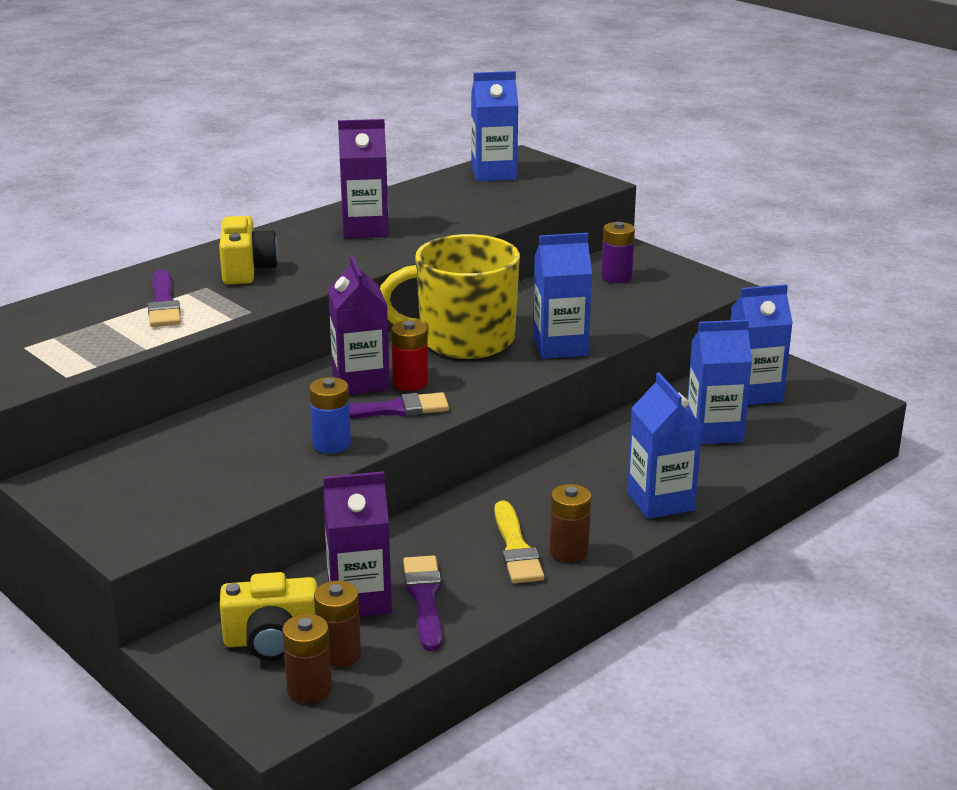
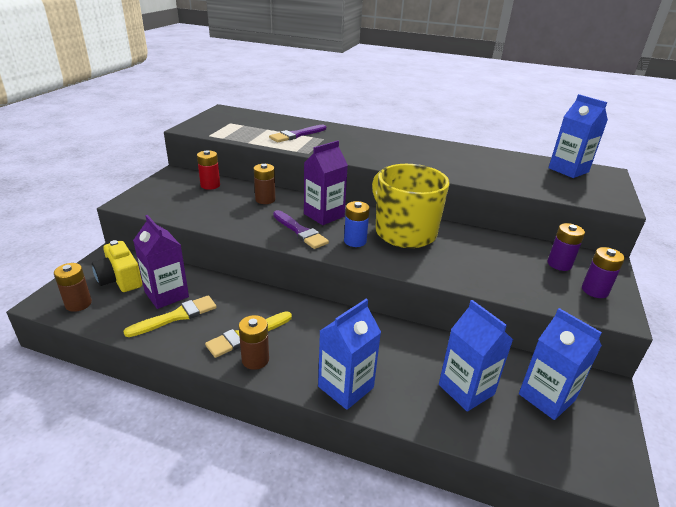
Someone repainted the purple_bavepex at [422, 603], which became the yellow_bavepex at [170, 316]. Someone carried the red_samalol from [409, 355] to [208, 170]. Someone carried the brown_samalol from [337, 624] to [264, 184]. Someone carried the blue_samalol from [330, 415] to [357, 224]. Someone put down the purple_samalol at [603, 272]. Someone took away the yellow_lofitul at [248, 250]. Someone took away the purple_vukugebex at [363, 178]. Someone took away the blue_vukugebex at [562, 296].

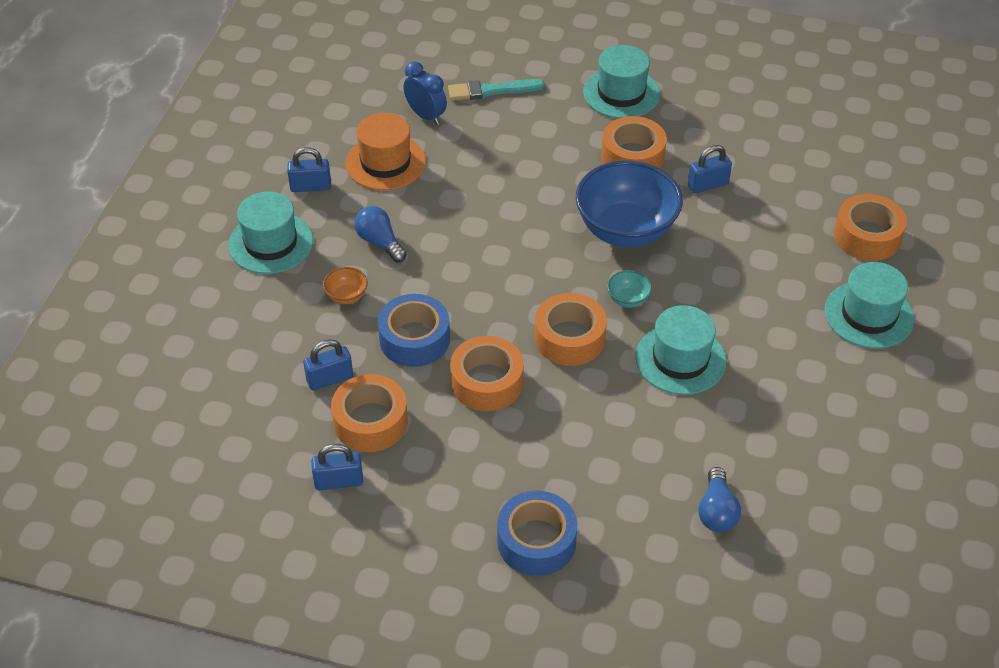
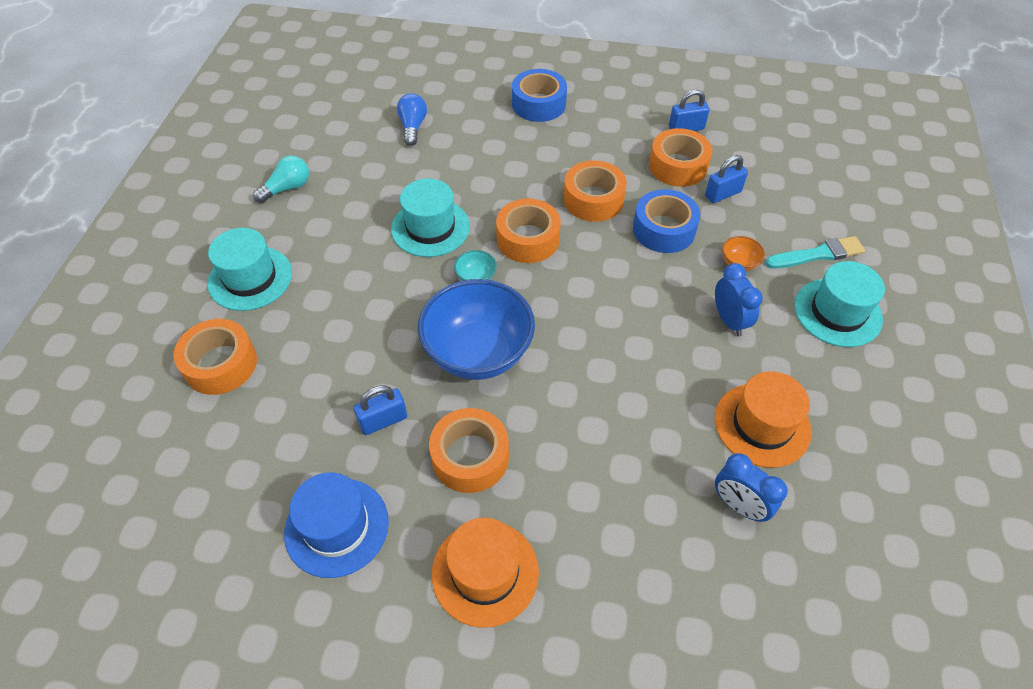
Someone put down the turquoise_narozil at [281, 179]. Someone put down the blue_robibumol at [336, 525]. Someone repainted the turquoise_robibumol at [621, 82], which became the orange_robibumol at [485, 573]. Someone swapped the blue_narozil at [380, 234] for the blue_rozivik at [739, 299]. Someone carried the turquoise_bavepex from [496, 90] to [815, 252]. Someone took away the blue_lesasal at [309, 169].

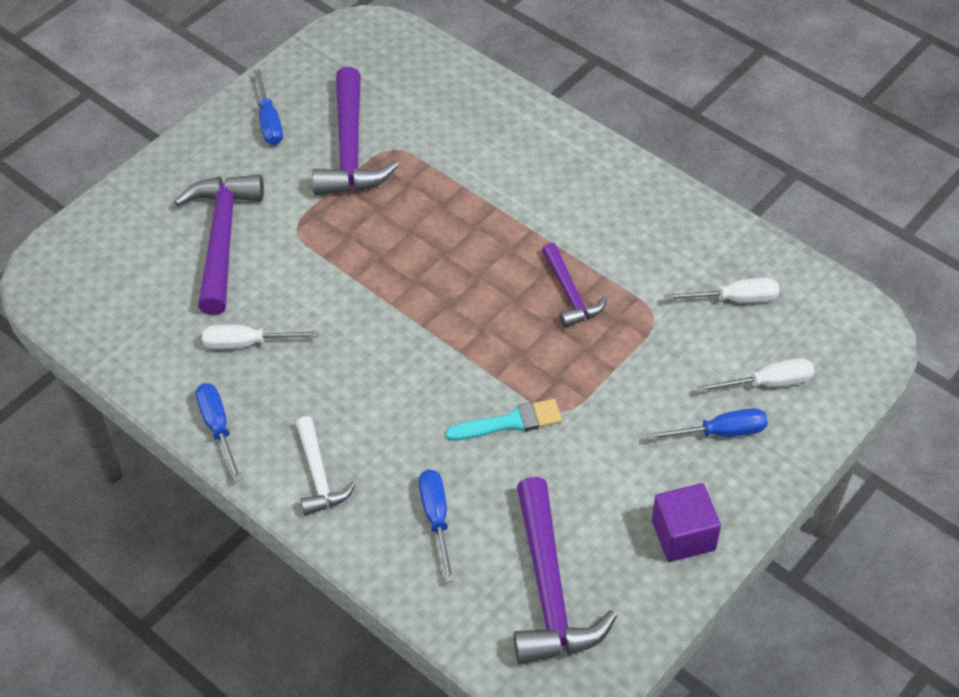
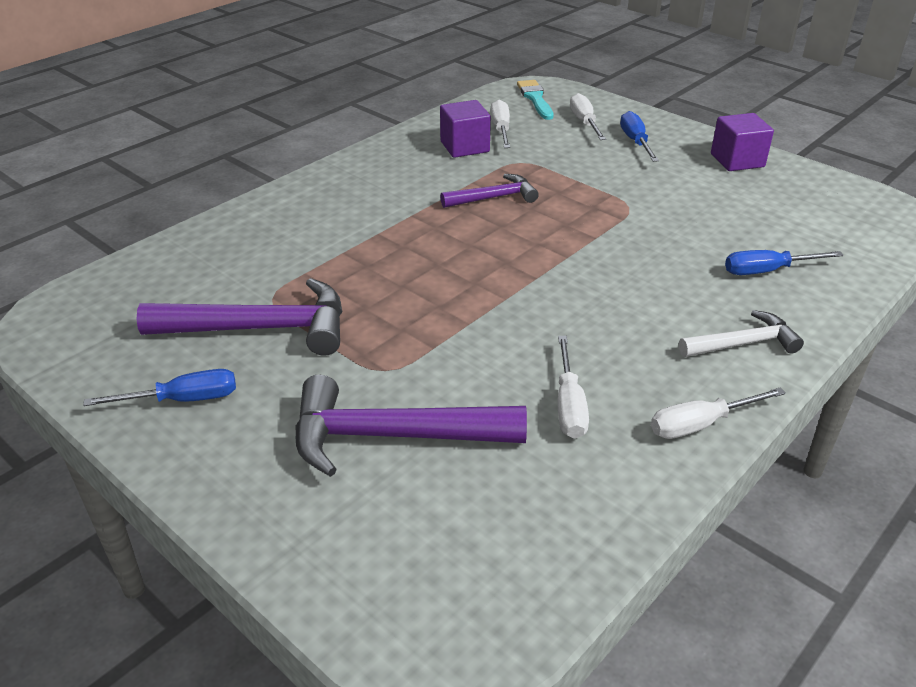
Someone put down the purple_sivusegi at [465, 129]. Someone carried the turquoise_bavepex from [504, 420] to [535, 100]. Someone repainted the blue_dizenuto at [218, 432], which became the white_dizenuto at [718, 413]. Someone took away the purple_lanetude at [565, 570].

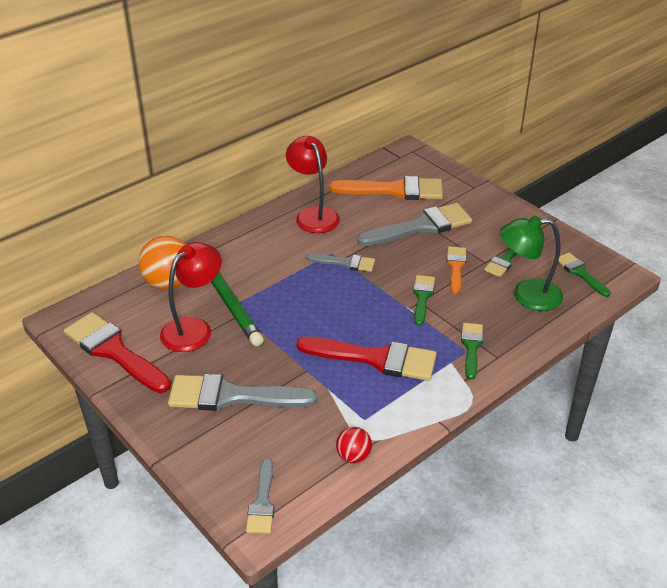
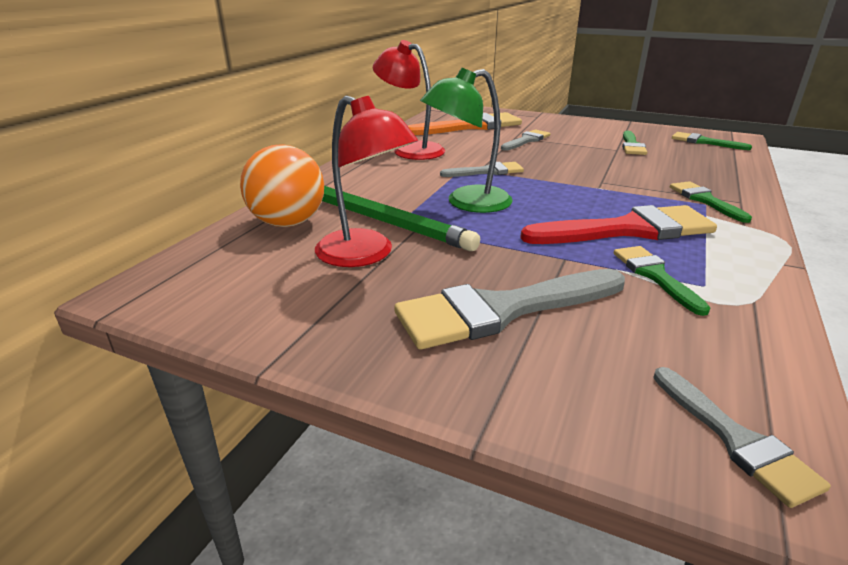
Someone rotated the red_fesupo at [191, 297] by 120 degrees clockwise. Someone carried the green_fesupo from [531, 263] to [466, 140]. Someone scaled the grey_bavepex at [414, 224] by 0.55. Someone carried the green_bavepex from [424, 300] to [662, 281]. Someone took away the red_bavepex at [117, 352]. Someone took away the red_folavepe at [354, 445]. Someone took away the orange_bavepex at [457, 270].

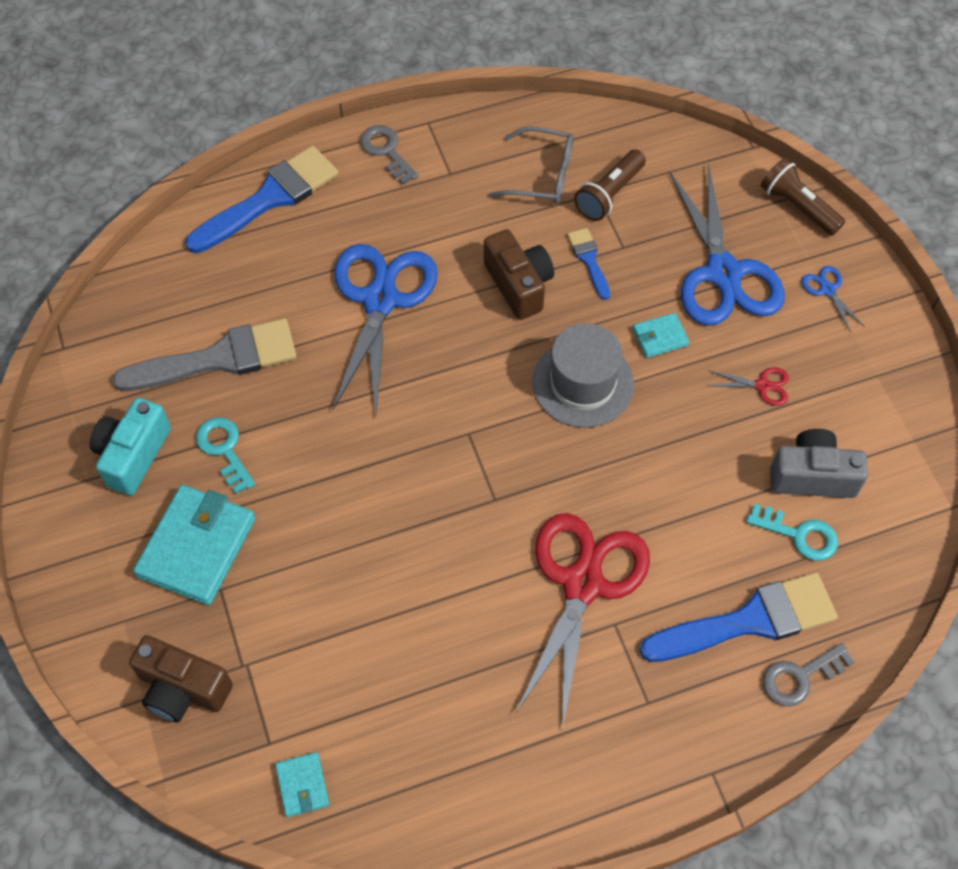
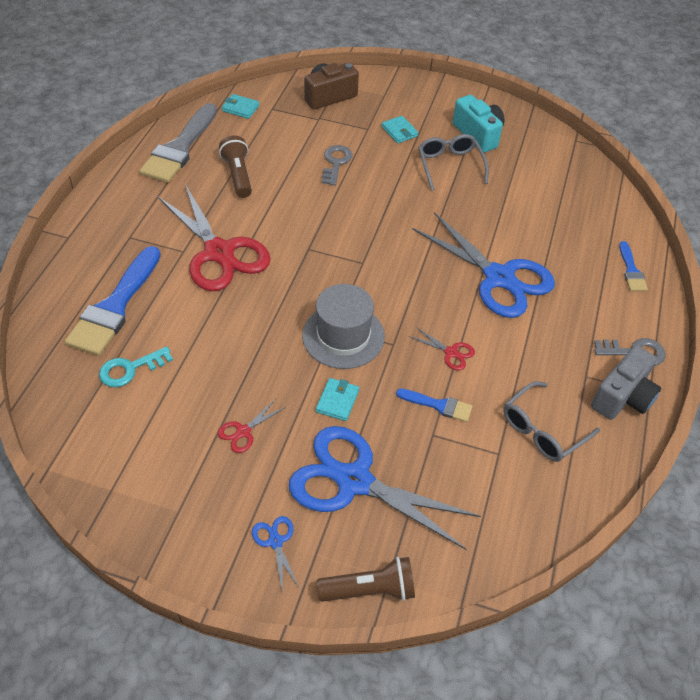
Someone carried the grey_bavepex from [204, 354] to [178, 143]. Someone carried the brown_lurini from [610, 185] to [235, 166]. Someone rotated the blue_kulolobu at [833, 299] by 120 degrees counterclockwise. Someone carried the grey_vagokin from [808, 674] to [337, 165]. Someone scaled the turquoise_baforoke at [194, 545] by 0.49. Someone swapped the brown_lofitul at [519, 274] for the red_kulolobu at [441, 348]. Someone swapped the turquoise_vagokin at [225, 455] for the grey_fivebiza at [453, 162]. Someone carried the grey_lofitul from [819, 463] to [626, 382]. Someone scaled the blue_bavepex at [262, 199] by 0.49.

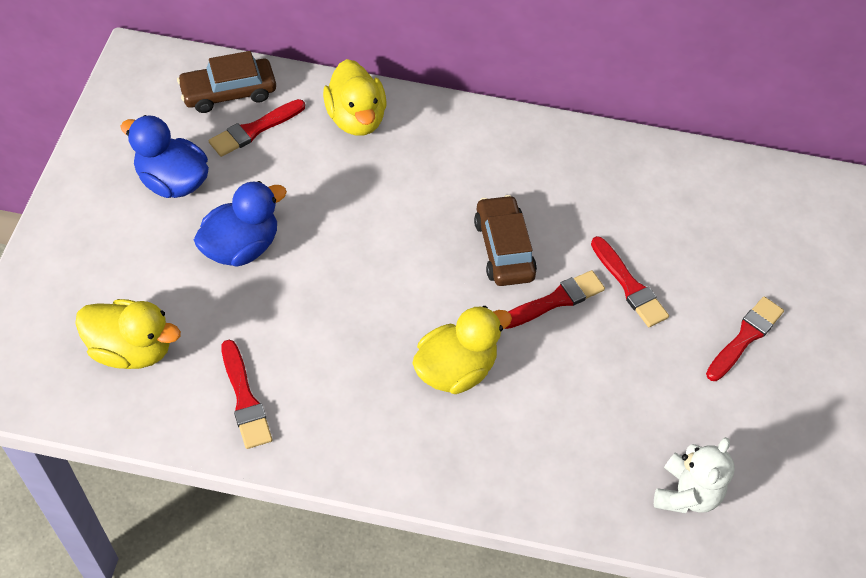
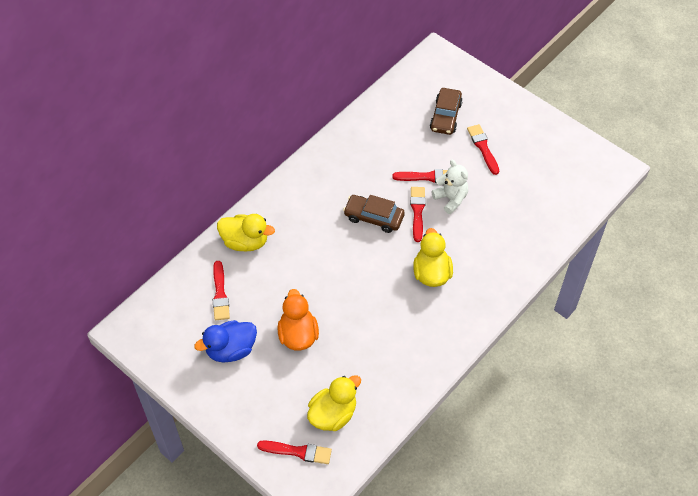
Someone carried the red_bavepex from [246, 394] to [294, 452]. Someone repainted the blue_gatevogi at [240, 224], which became the orange_gatevogi at [298, 319]. Someone carried the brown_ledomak from [226, 82] to [446, 111]. Someone carried the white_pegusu from [694, 475] to [449, 187].

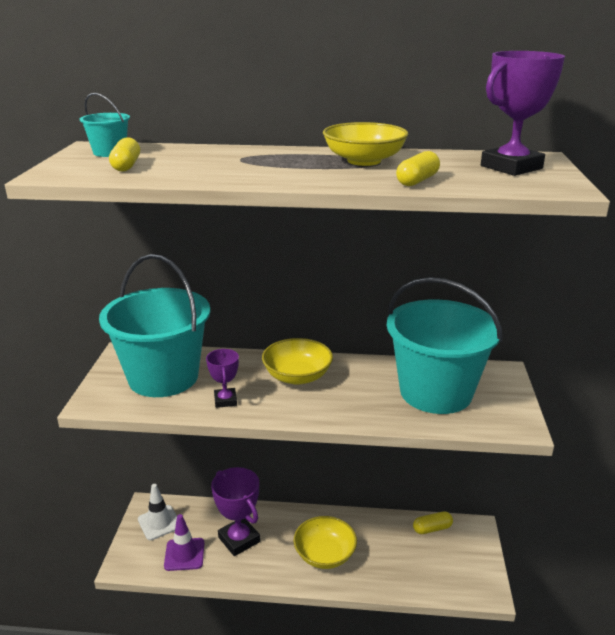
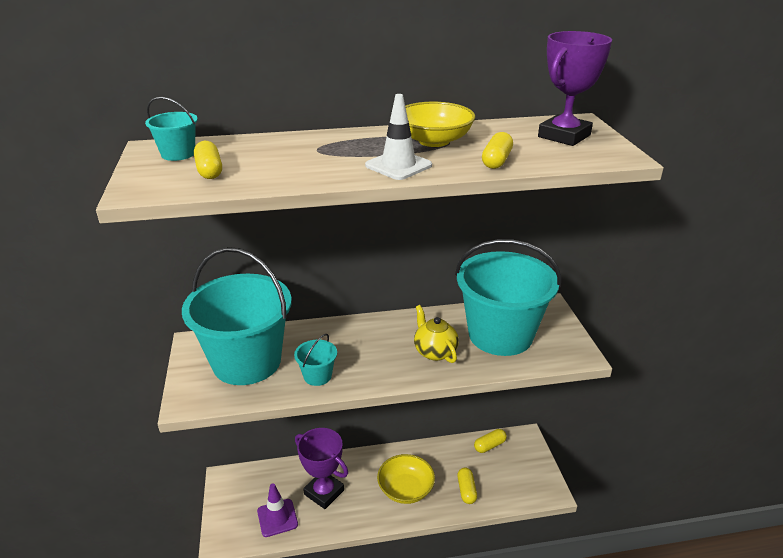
Someone swapped the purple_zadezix at [222, 378] for the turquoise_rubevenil at [315, 360]. Someone carried the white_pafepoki from [157, 512] to [398, 137]. Someone put down the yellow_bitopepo at [436, 334]. Someone put down the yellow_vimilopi at [467, 485]. Someone took away the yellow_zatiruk at [297, 361].

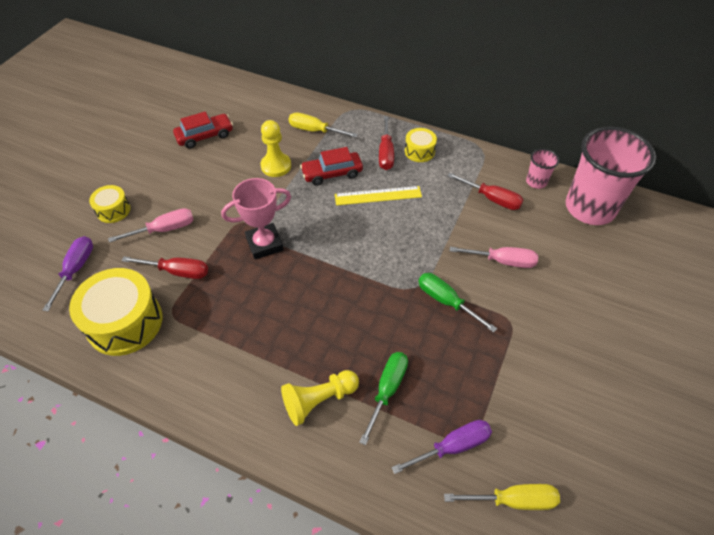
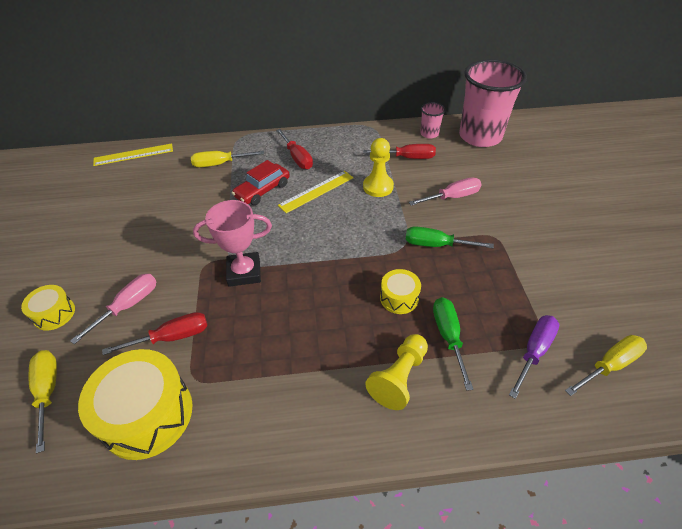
Someone repainted the purple_dizenuto at [68, 273], which became the yellow_dizenuto at [43, 402]. Someone put down the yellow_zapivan at [133, 154]. Someone rotated the pink_zadezix at [256, 219] by 45 degrees clockwise. Someone carried the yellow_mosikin from [275, 148] to [378, 167]. Someone carried the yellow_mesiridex from [421, 145] to [400, 291]. Someone took away the red_ledomak at [203, 130].

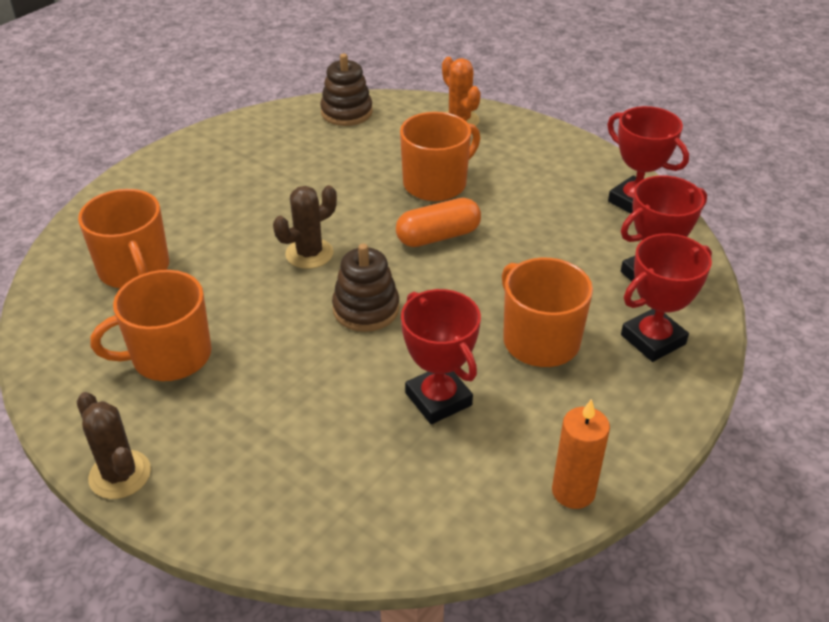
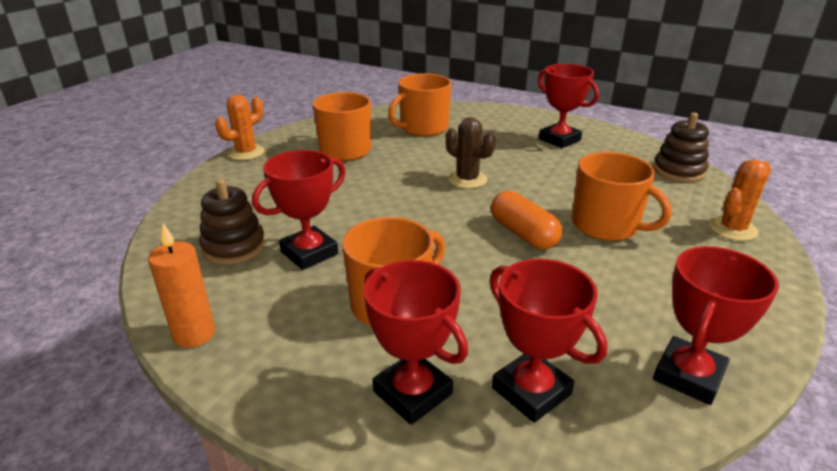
Someone carried the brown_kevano from [366, 288] to [232, 222]. Someone repainted the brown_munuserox at [114, 445], which became the orange_munuserox at [240, 127]. Someone put down the red_zadezix at [568, 106].

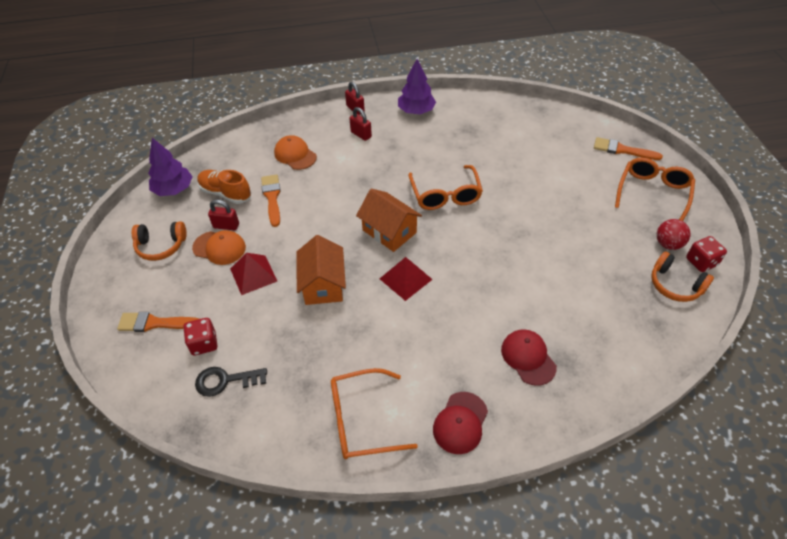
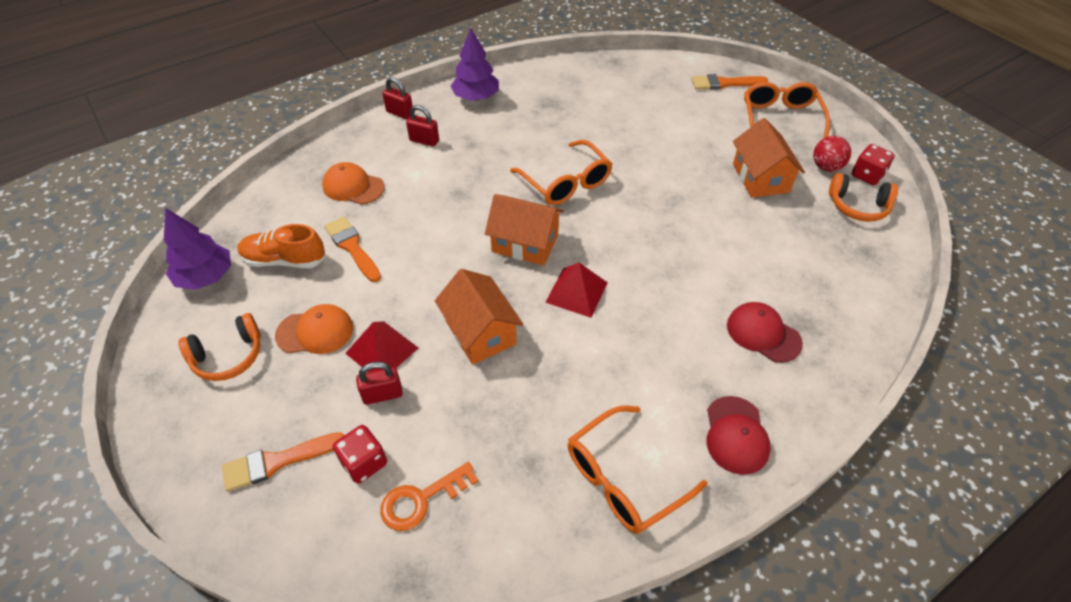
Someone carried the red_lesasal from [223, 215] to [379, 383]. Someone repainted the black_vagokin at [231, 382], which became the orange_vagokin at [429, 496]. Someone put down the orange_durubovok at [769, 158].

